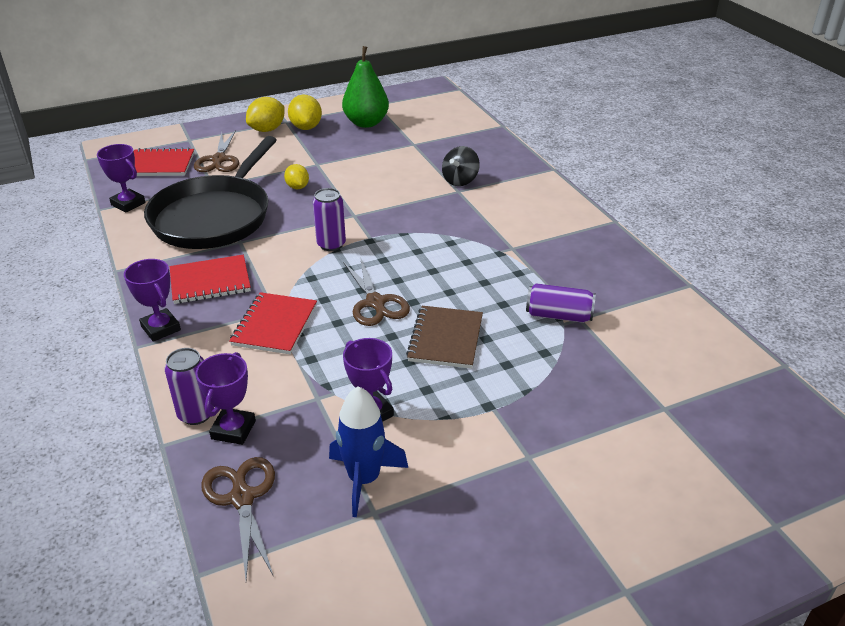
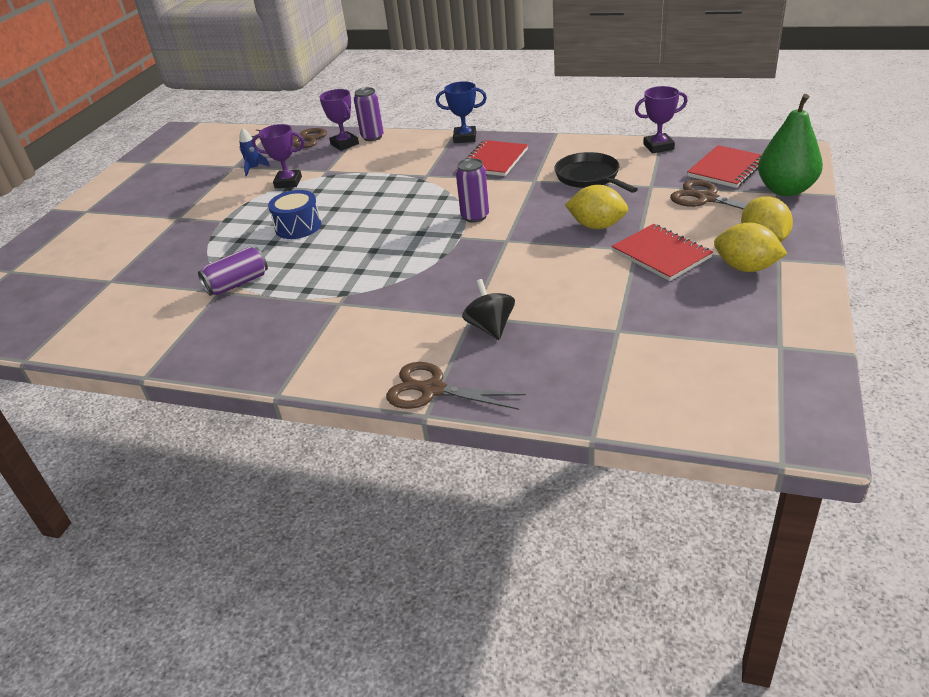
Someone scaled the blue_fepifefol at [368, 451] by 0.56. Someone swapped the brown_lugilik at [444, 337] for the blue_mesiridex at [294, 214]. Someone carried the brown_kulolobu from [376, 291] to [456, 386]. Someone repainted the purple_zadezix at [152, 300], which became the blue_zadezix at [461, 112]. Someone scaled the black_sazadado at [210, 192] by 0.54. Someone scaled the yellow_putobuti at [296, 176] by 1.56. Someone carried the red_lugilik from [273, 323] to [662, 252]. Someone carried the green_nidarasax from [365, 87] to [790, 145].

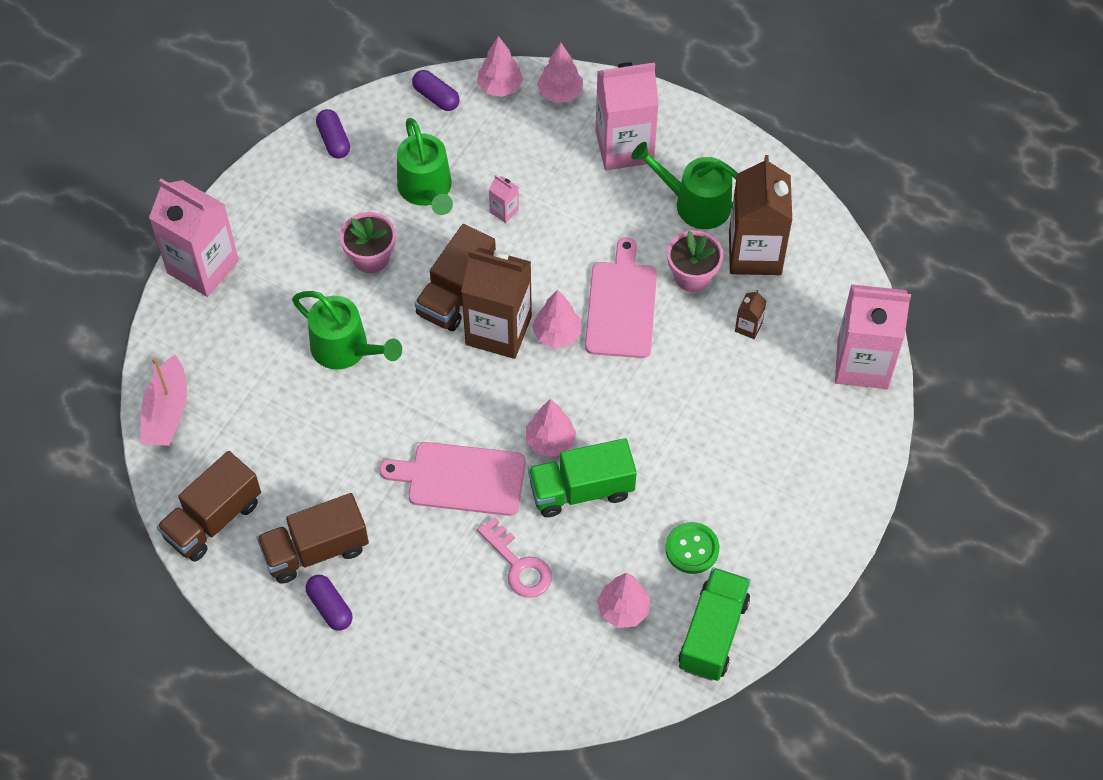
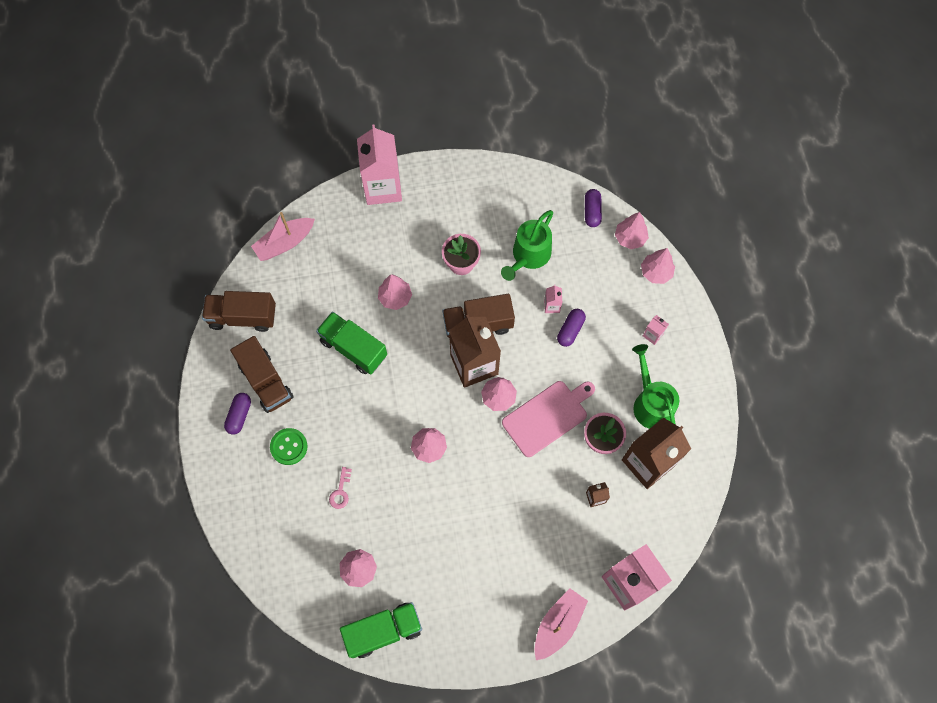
Someone rotated the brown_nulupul at [313, 538] by 150 degrees counterclockwise. Someone carried the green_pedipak from [692, 548] to [289, 446]. Someone carried the green_nulupul from [582, 477] to [351, 343]. Someone scaled the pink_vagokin at [514, 557] by 0.63. Someone swapped the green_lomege at [347, 330] for the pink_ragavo at [395, 292]. Someone put down the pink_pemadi at [561, 624]. Someone carried the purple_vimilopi from [333, 134] to [571, 328]. Someone scaled the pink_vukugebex at [627, 116] by 0.41. Someone took away the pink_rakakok at [452, 479].

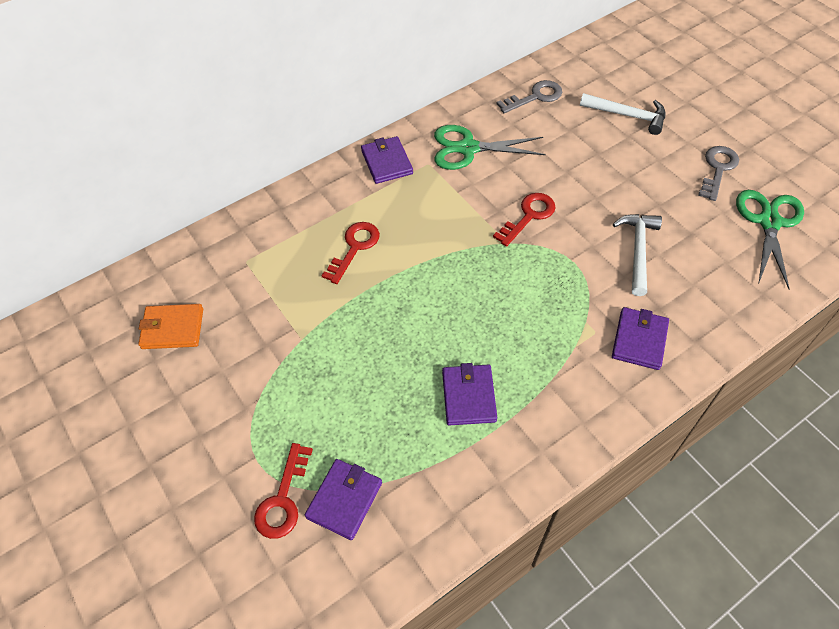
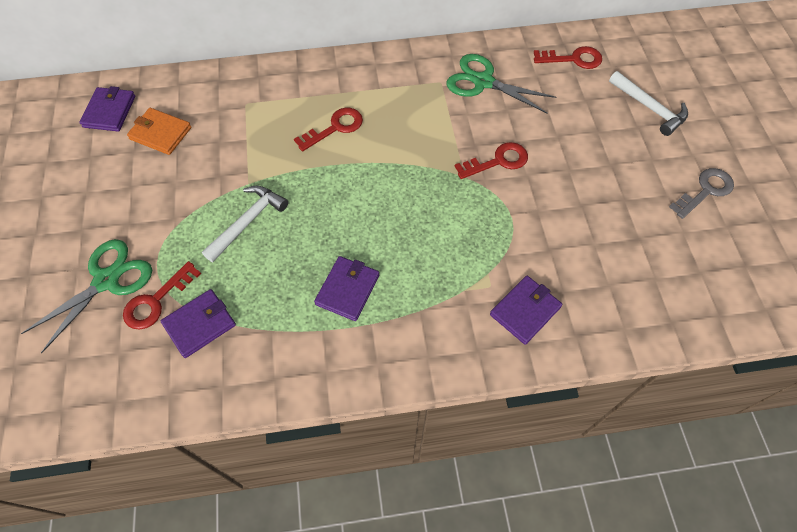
Someone carried the green_kulolobu from [770, 239] to [86, 296]. Someone carried the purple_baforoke from [387, 160] to [107, 109]. Someone carried the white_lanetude from [637, 255] to [245, 224]. Someone repainted the grey_vagokin at [529, 96], which became the red_vagokin at [568, 57].

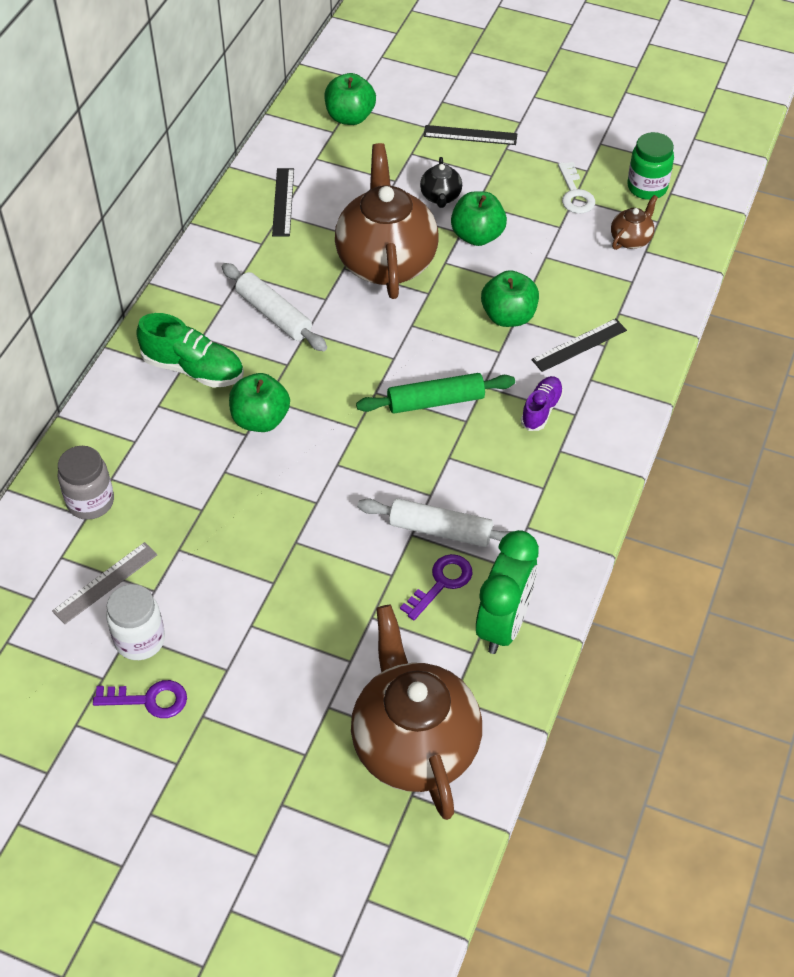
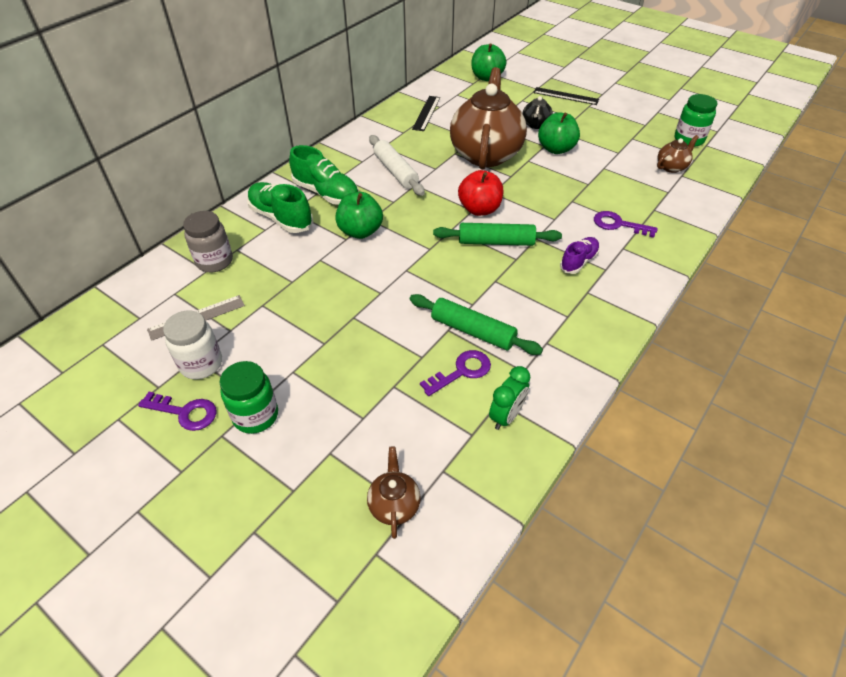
Someone put down the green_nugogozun at [249, 397]. Someone put down the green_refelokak at [280, 207]. Someone scaled the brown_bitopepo at [416, 712] by 0.43. Someone repainted the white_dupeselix at [434, 522], which became the green_dupeselix at [476, 324]. Someone put down the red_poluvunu at [481, 193]. Someone scaled the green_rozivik at [507, 592] by 0.58. Someone swapped the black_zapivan at [579, 345] for the purple_vagokin at [626, 224]. Someone took away the green_poluvunu at [510, 298]. Someone took away the white_vagokin at [576, 188].

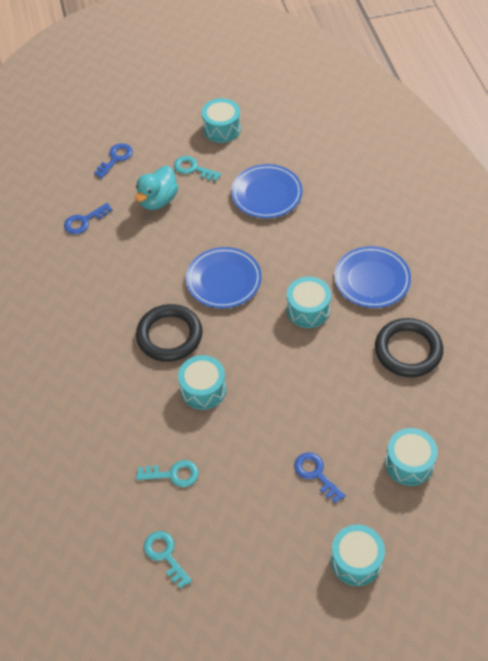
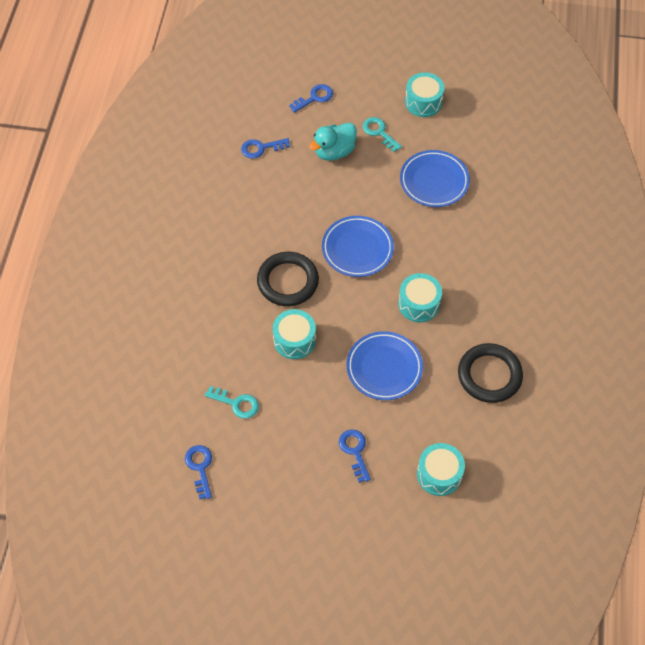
Someone repainted the turquoise_vagokin at [168, 559], which became the blue_vagokin at [198, 472]. Someone carried the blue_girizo from [372, 277] to [385, 365]. Someone took away the turquoise_mesiridex at [358, 555].

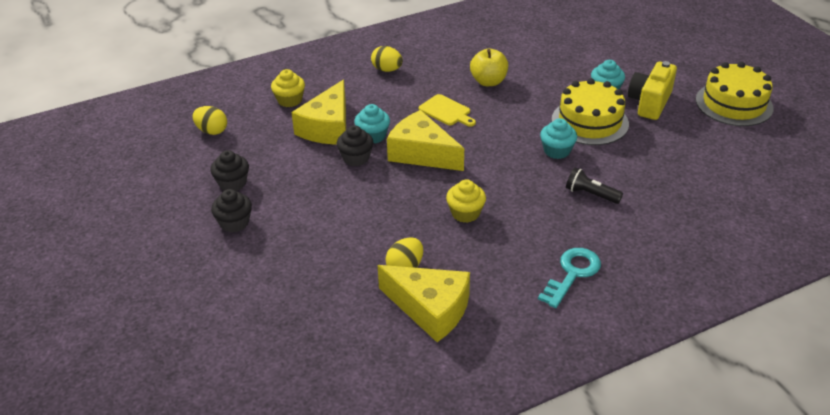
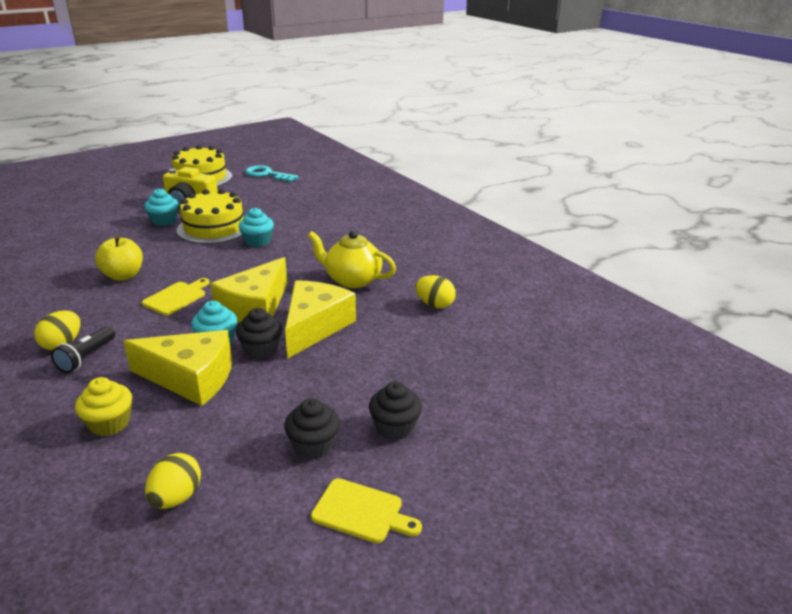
Someone carried the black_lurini from [594, 185] to [83, 349]. Someone carried the turquoise_vagokin from [569, 278] to [272, 173]. Someone carried the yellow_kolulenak from [424, 303] to [320, 319]. Someone swapped the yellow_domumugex at [466, 201] for the yellow_bitopepo at [352, 259]. Someone put down the yellow_rakakok at [366, 510].

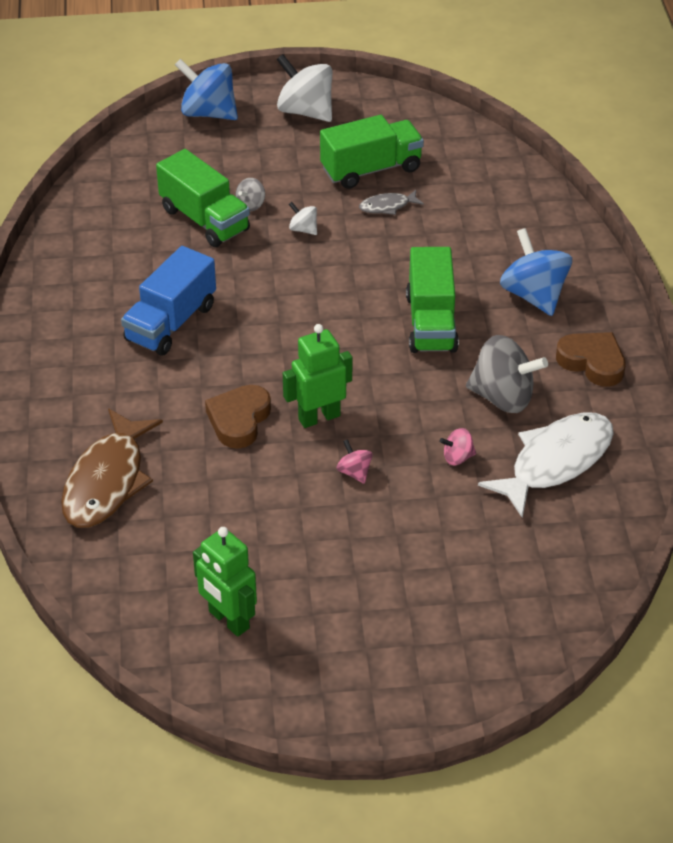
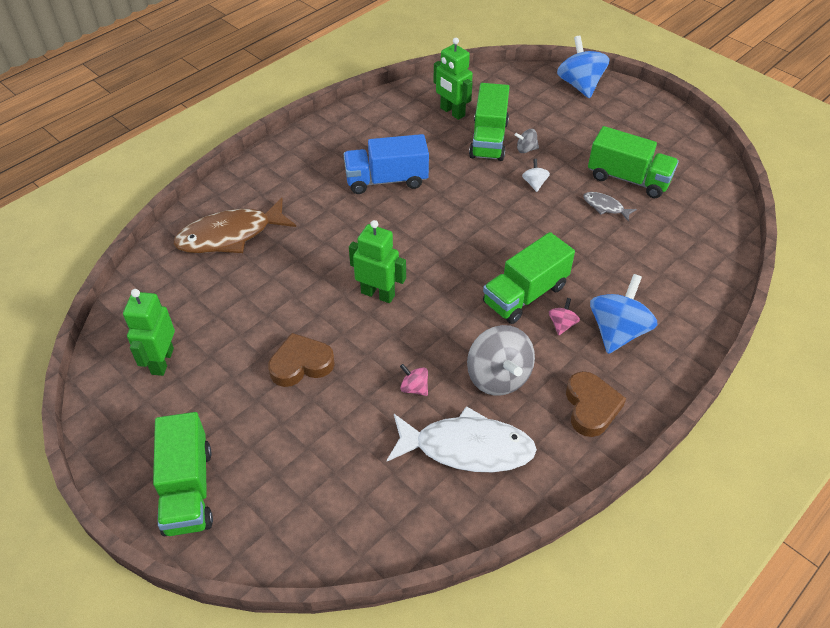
Someone put down the green_nulupul at [183, 474]. Someone carried the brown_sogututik from [238, 417] to [301, 360]. Someone put down the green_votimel at [453, 79]. Someone carried the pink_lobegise from [354, 461] to [564, 316]. Someone took away the white_lobegise at [304, 88].

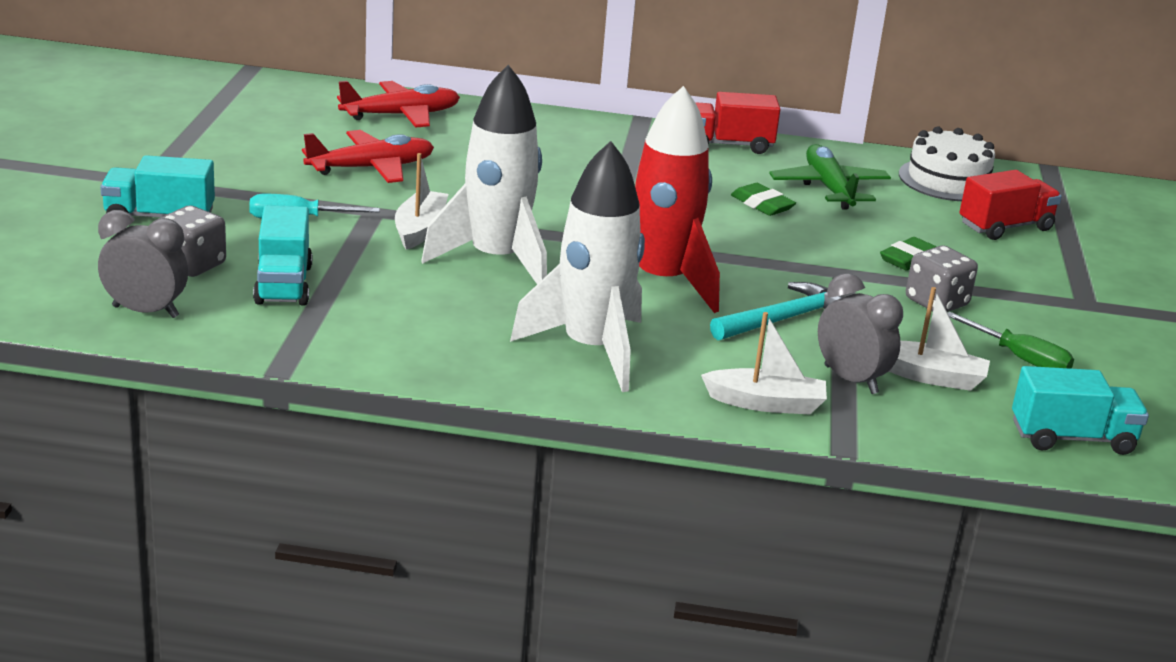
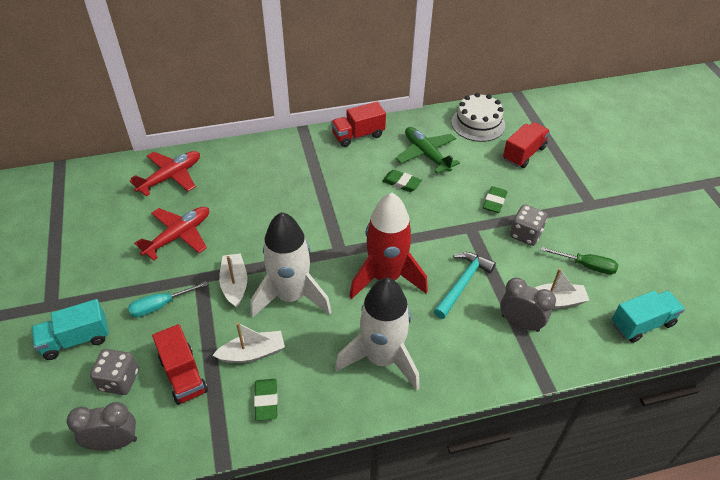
Someone repainted the turquoise_nulupul at [282, 256], which became the red_nulupul at [180, 364]. Someone carried the white_pemadi from [764, 363] to [248, 342]. Someone put down the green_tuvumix at [266, 400].

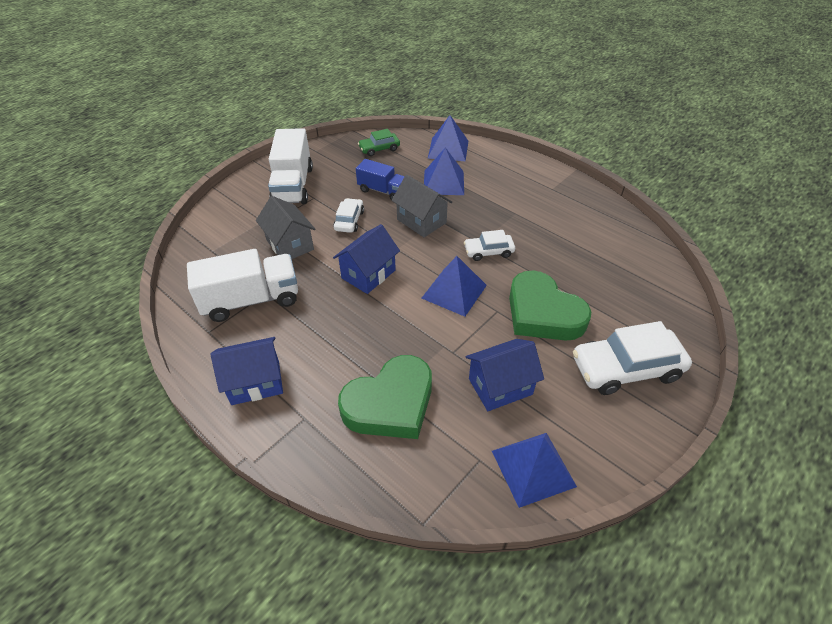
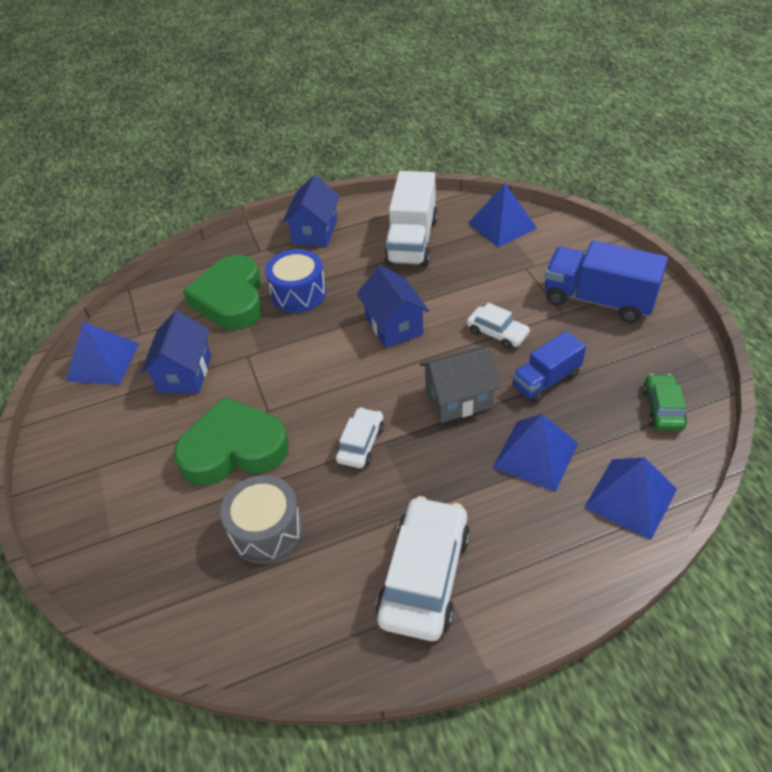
Someone put down the grey_mesiridex at [261, 519]. Someone put down the blue_mesiridex at [295, 281]. Someone carried the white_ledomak from [632, 358] to [423, 568]. Someone carried the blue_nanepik from [454, 286] to [502, 215]. Someone repainted the white_nulupul at [290, 166], which became the blue_nulupul at [606, 282]. Someone took away the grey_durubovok at [286, 227].

